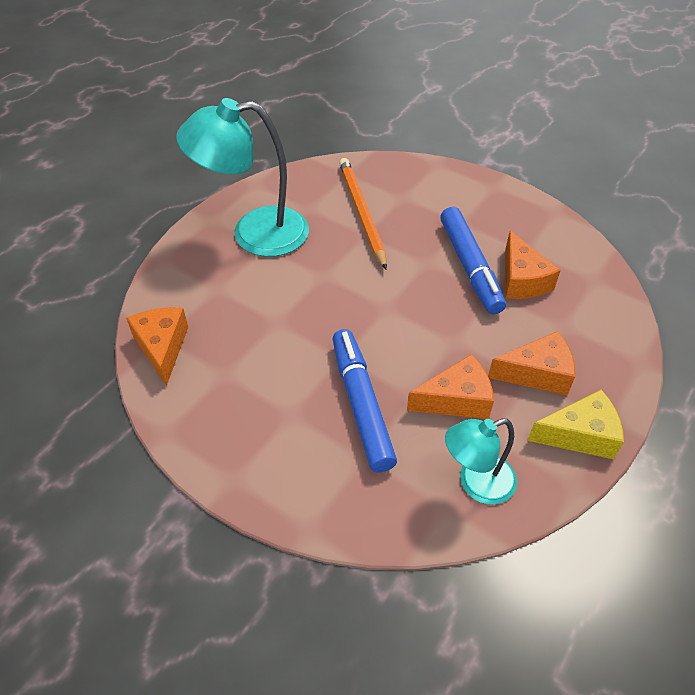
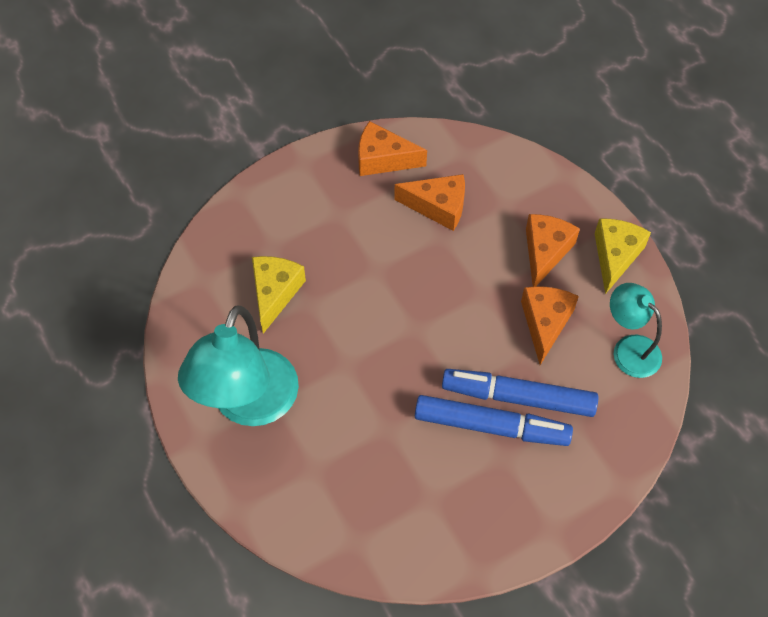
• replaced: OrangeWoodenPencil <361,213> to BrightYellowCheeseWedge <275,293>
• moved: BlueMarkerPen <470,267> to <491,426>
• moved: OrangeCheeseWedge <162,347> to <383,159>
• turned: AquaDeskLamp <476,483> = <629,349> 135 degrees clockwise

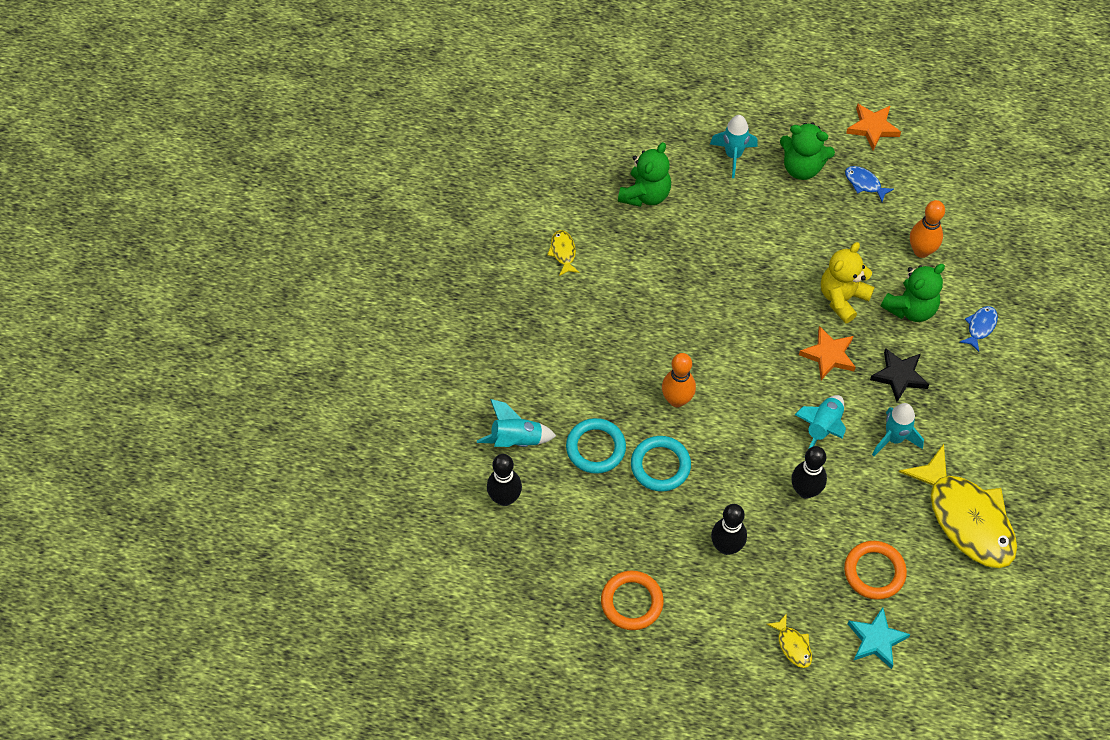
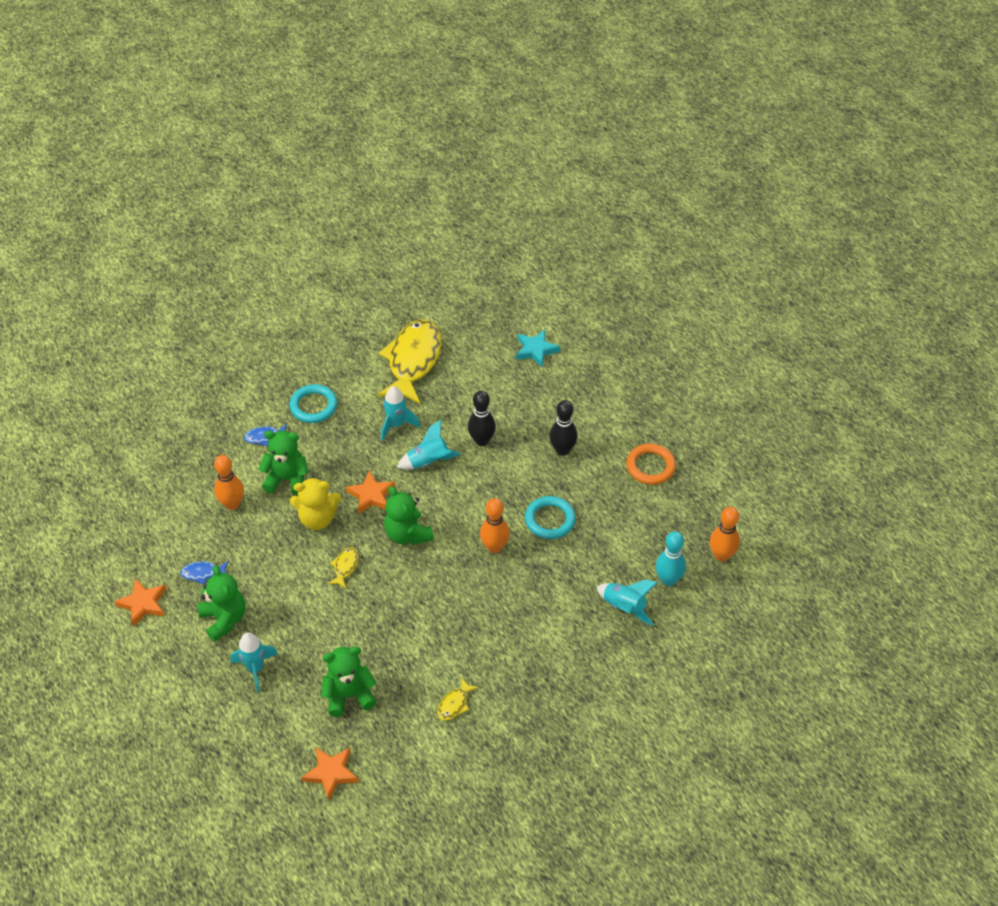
• turned: BlueFishFigure <864,183> = <203,573> 90 degrees clockwise
• removed: BlackFivePointedStar <899,376>
• moved: AquaTorus <595,448> to <313,406>
• recoloured: BlackTenpin <505,498> to AquaTenpin <668,579>
• removed: OrangeTorus <874,572>
• moved: BrightYellowFishFigure <793,645> to <345,567>
• added: GreenTeddy <407,534>
• added: OrangeTenpin <721,555>
• added: OrangeFivePointedStar <331,773>

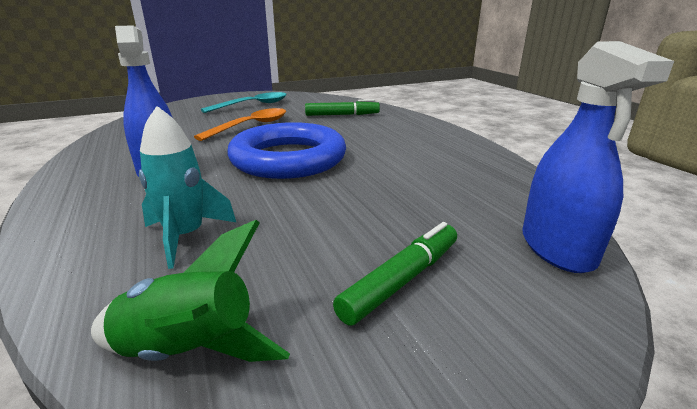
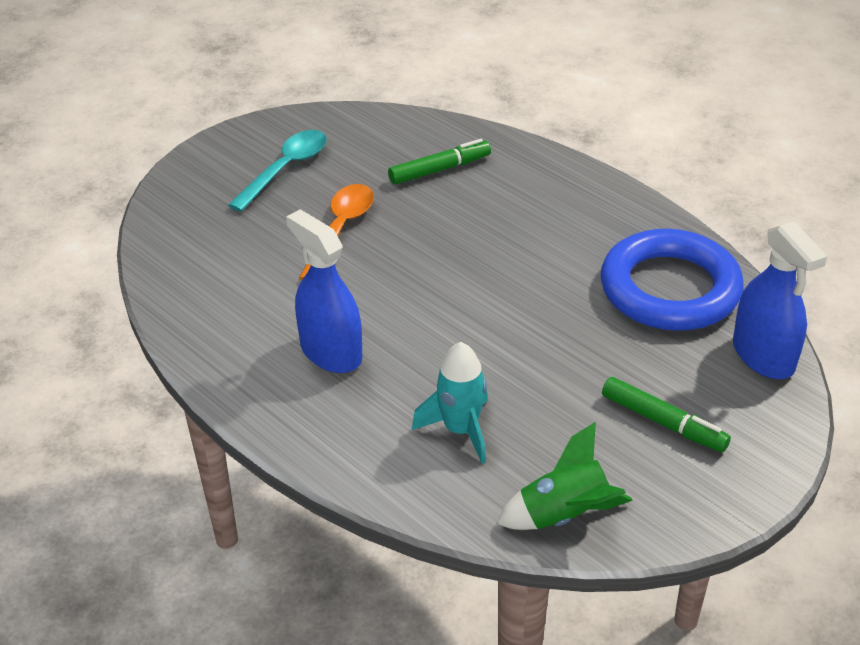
• moved: BlueTorus <288,159> to <670,289>
• turned: GreenMarkerPen <401,280> = <663,422> 105 degrees clockwise

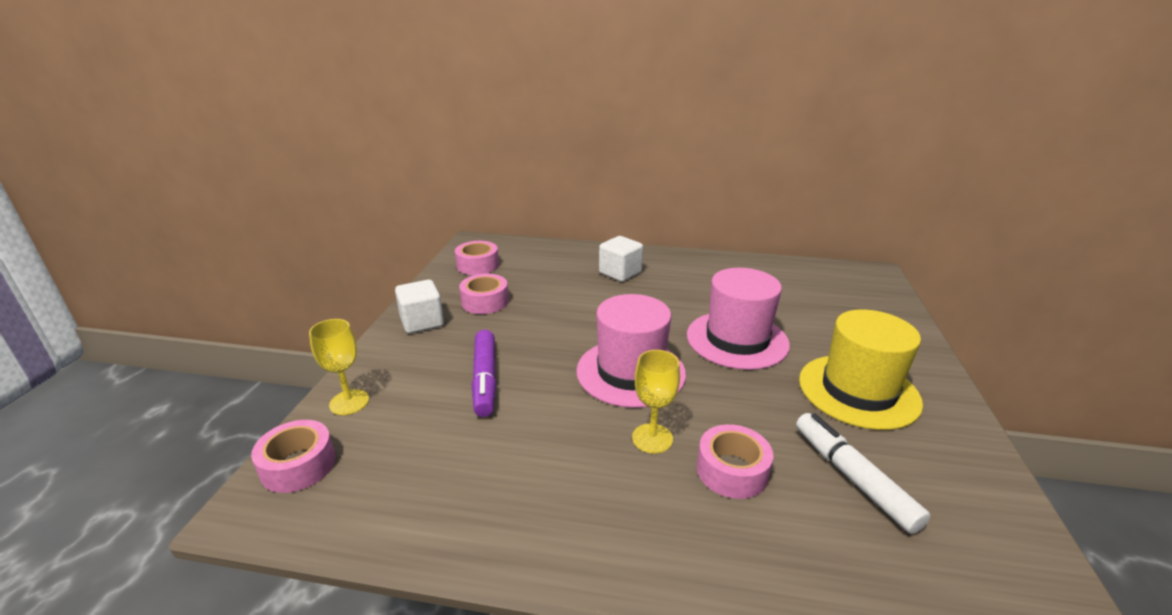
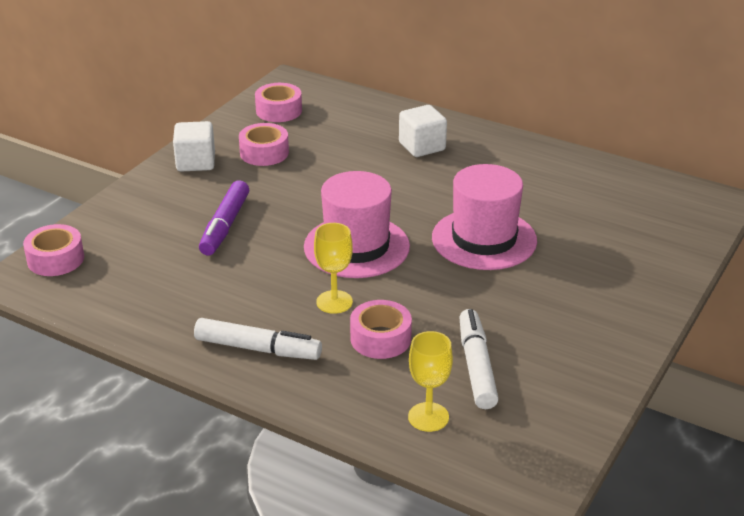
• removed: BrightYellowTallHat <858,391>
• moved: BrightYellowGoblet <349,402> to <428,417>
• added: PureWhiteMarkerPen <257,348>

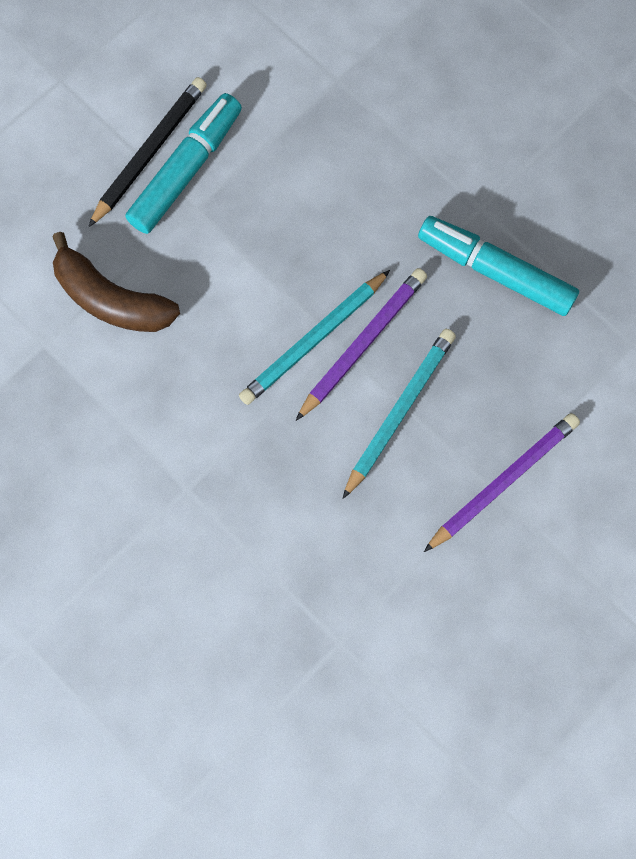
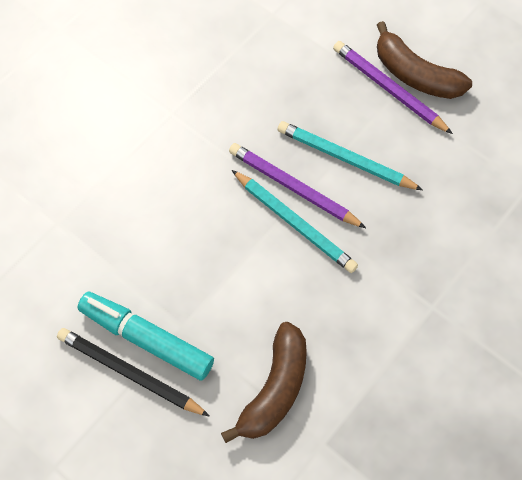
• removed: AquaMarkerPen <495,271>
• added: RussetBananaFruit <415,75>

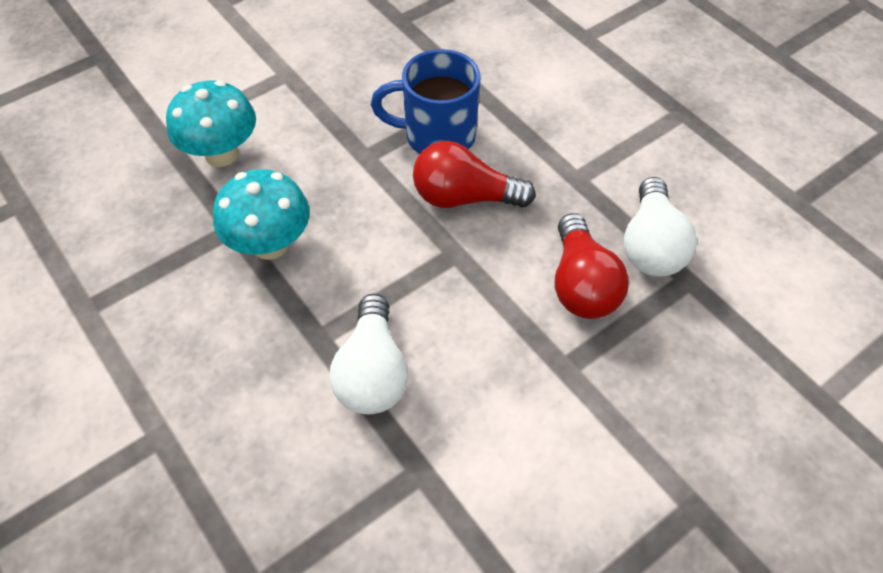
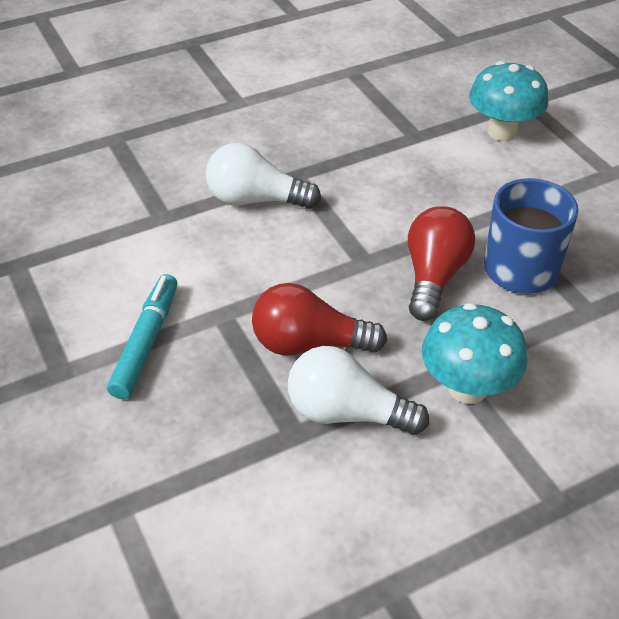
• moved: AquaMushroom <270,244> to <467,387>
• added: AquaMarkerPen <146,342>

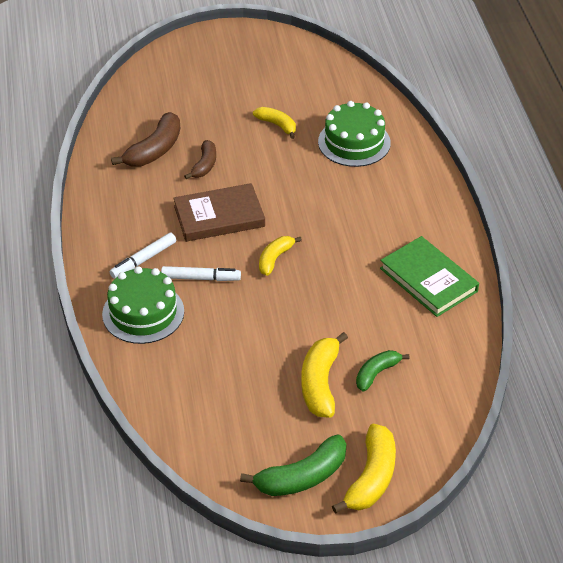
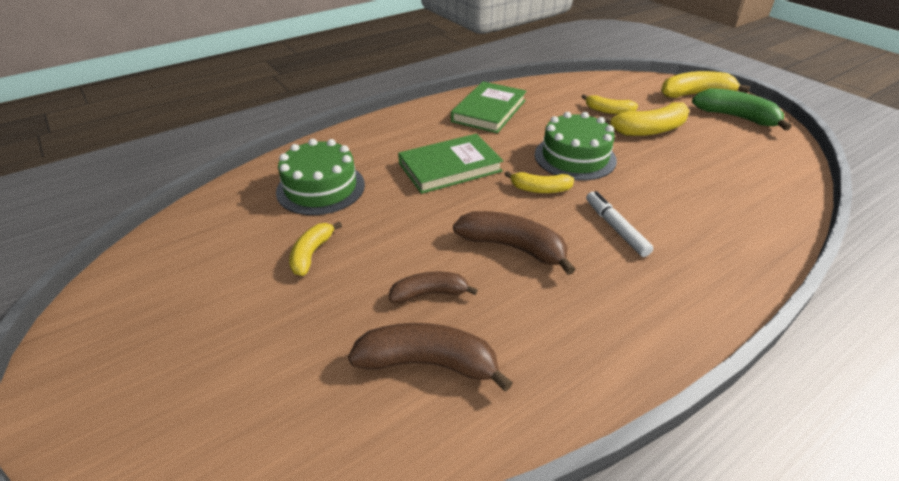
• replaced: RussetHardback <219,216> to RussetBananaFruit <513,247>
• removed: PureWhiteMarkerPen <143,260>
• moved: GreenGateau <143,313> to <575,157>
• recoloured: GreenBananaFruit <376,373> to BrightYellowBananaFruit <608,111>
• added: GreenHardback <450,167>

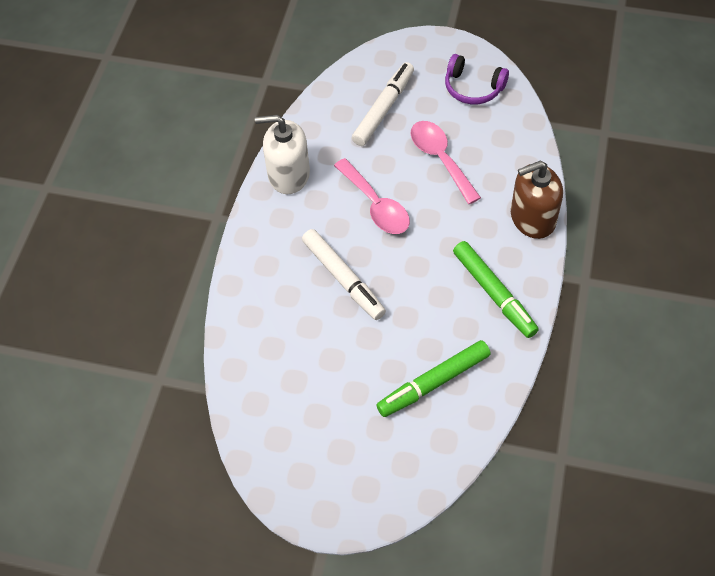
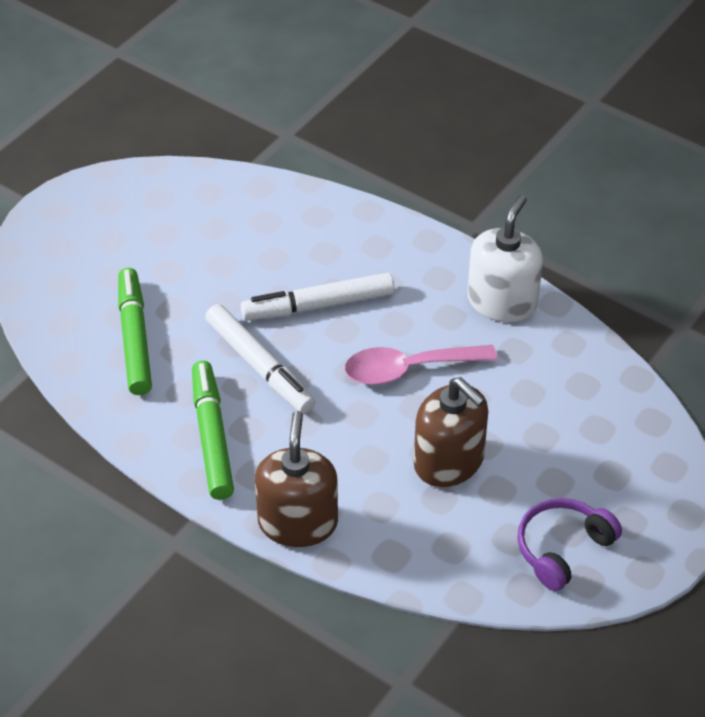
• moved: PureWhiteMarkerPen <383,109> to <260,366>
• replaced: RosePinkSpoon <440,159> to RussetSoapDispenser <449,461>
• turned: GreenMarkerPen <494,293> = <212,436> 90 degrees clockwise

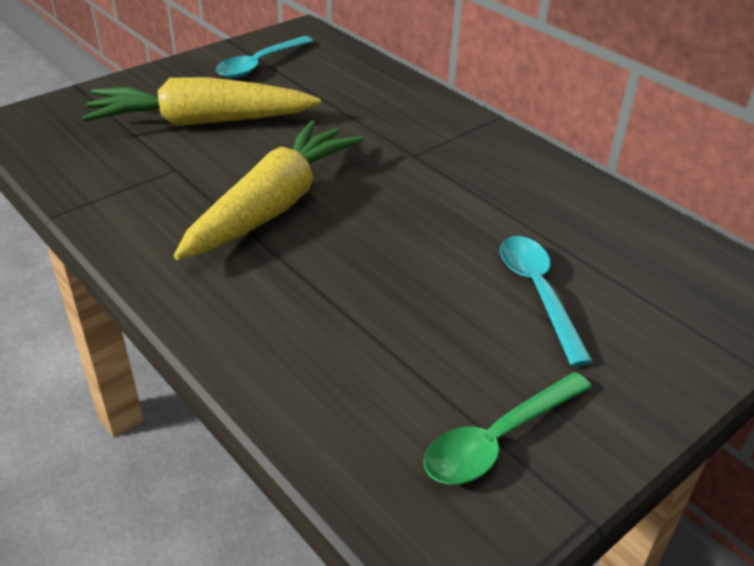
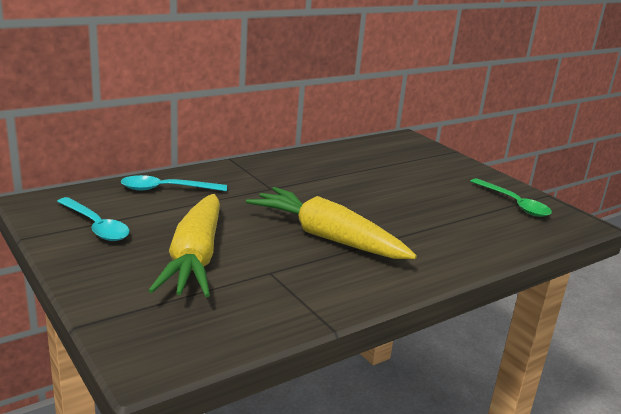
• moved: AquaSpoon <538,293> to <166,189>

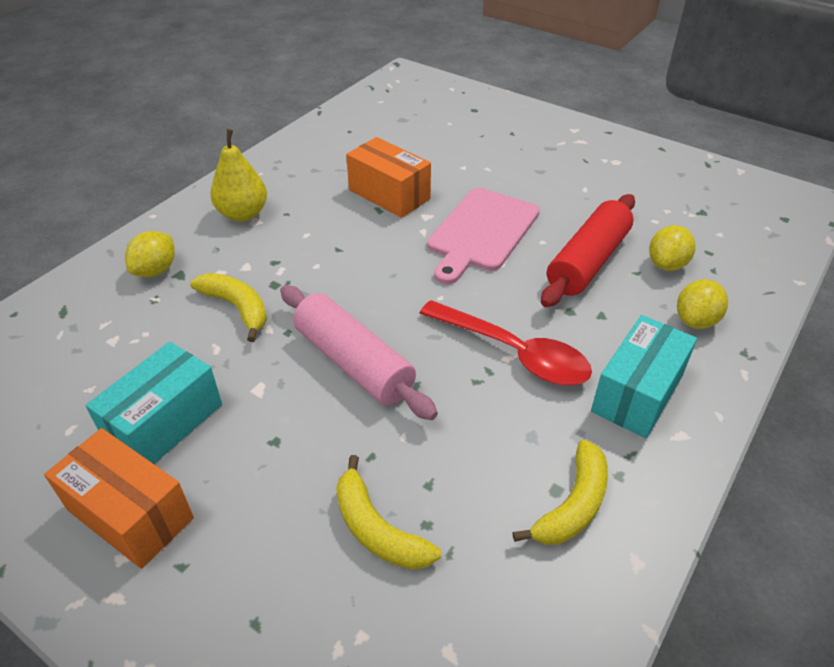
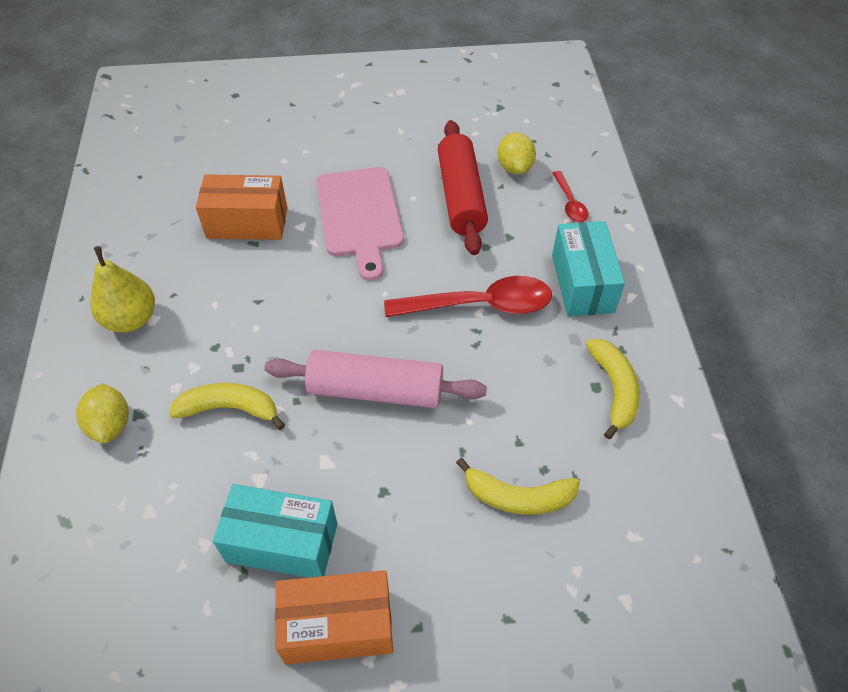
• replaced: BrightYellowToyLemon <695,320> to CrimsonSpoon <570,203>
• turned: AquaPackage <164,423> = <282,542> 75 degrees counterclockwise

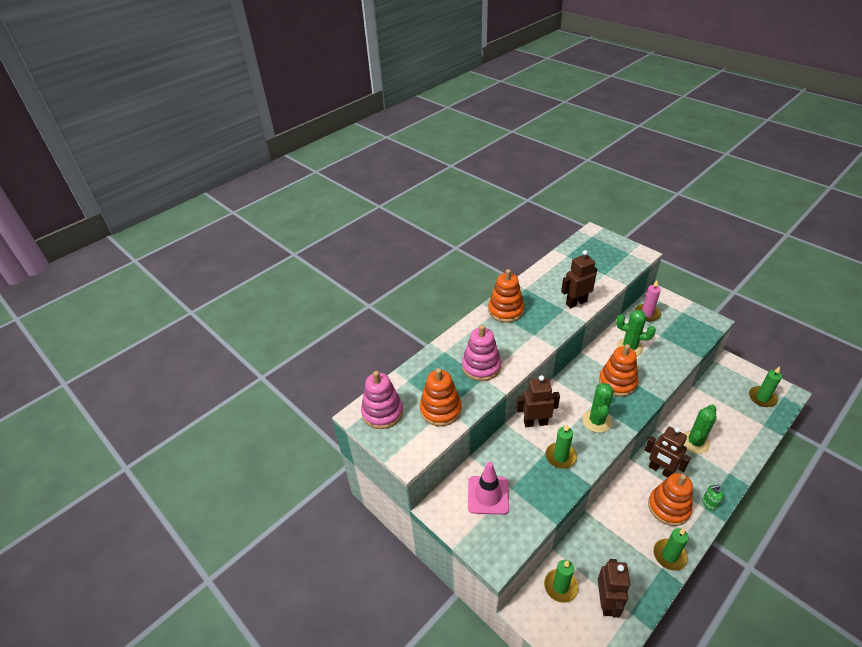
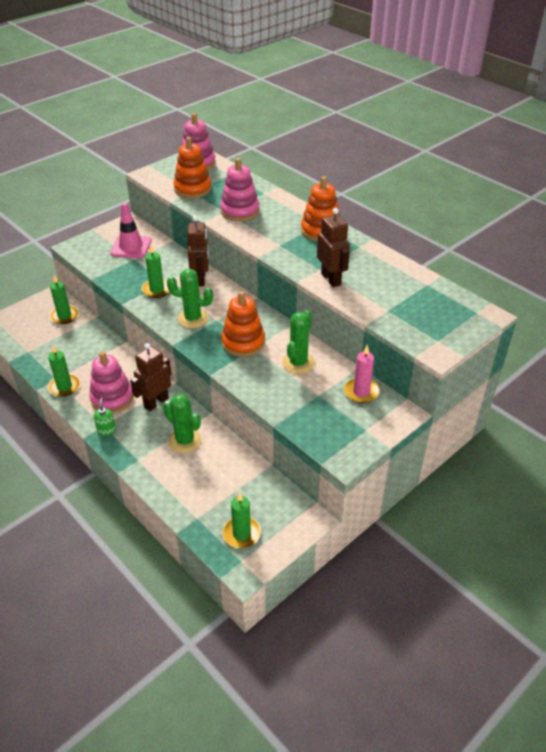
• recoloured: OrangeStackingToy <668,507> to RosePinkStackingToy <112,398>
• removed: RussetRobot <606,602>

